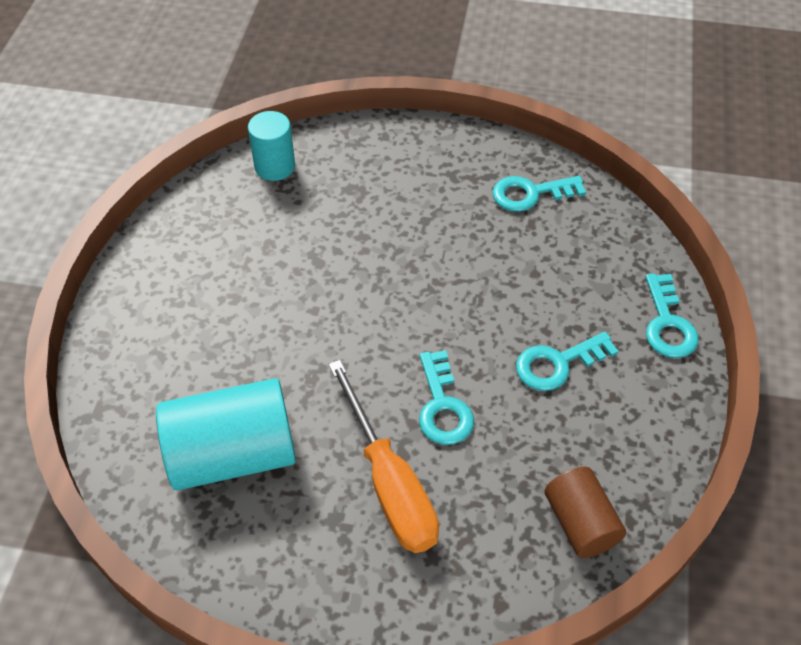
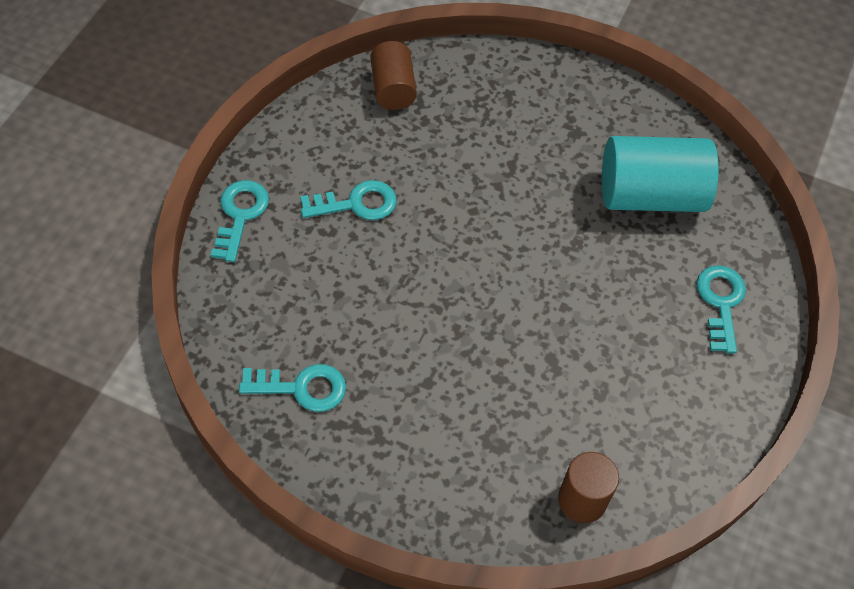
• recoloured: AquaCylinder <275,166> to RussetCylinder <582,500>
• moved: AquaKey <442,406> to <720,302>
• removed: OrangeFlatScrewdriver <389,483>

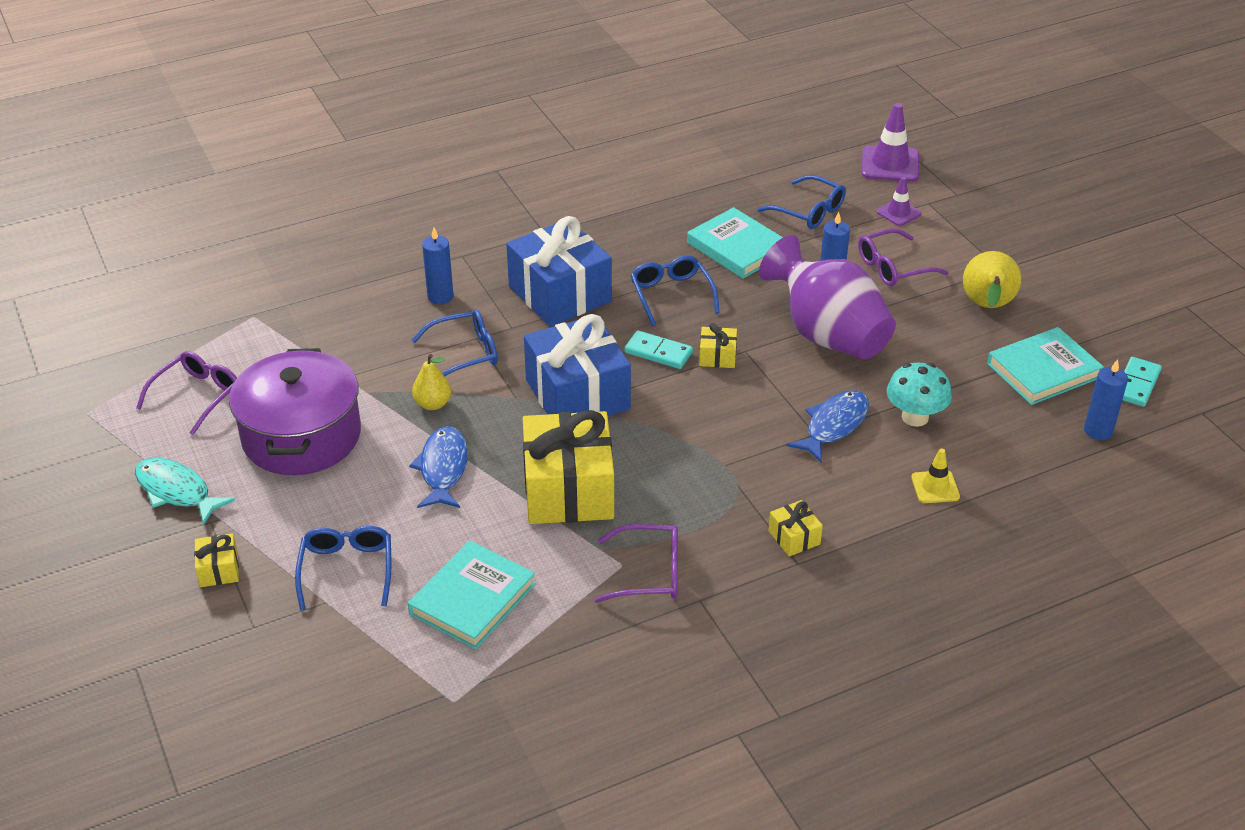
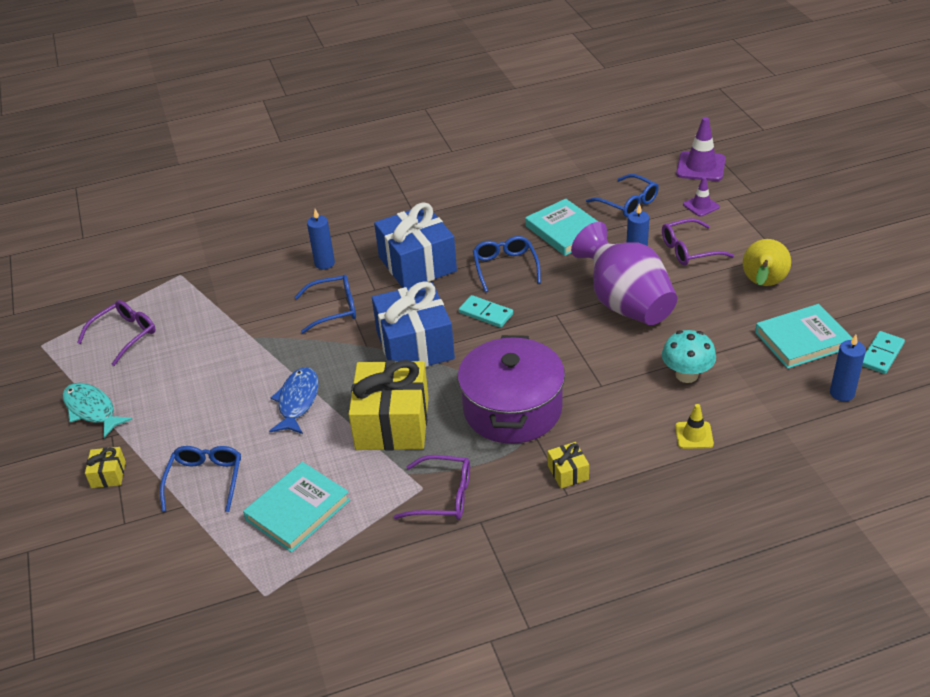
• removed: BrightYellowWrappedGift <717,356>
• moved: PurpleStockpot <301,436> to <512,409>
• removed: BrightYellowPearFruit <433,404>
• removed: BlueFishFigure <833,425>

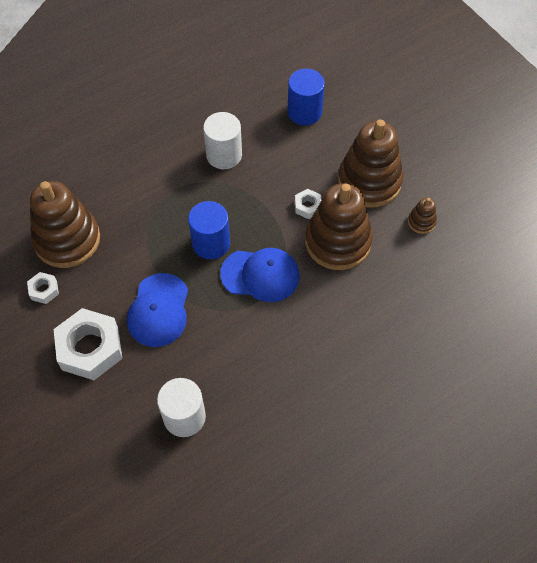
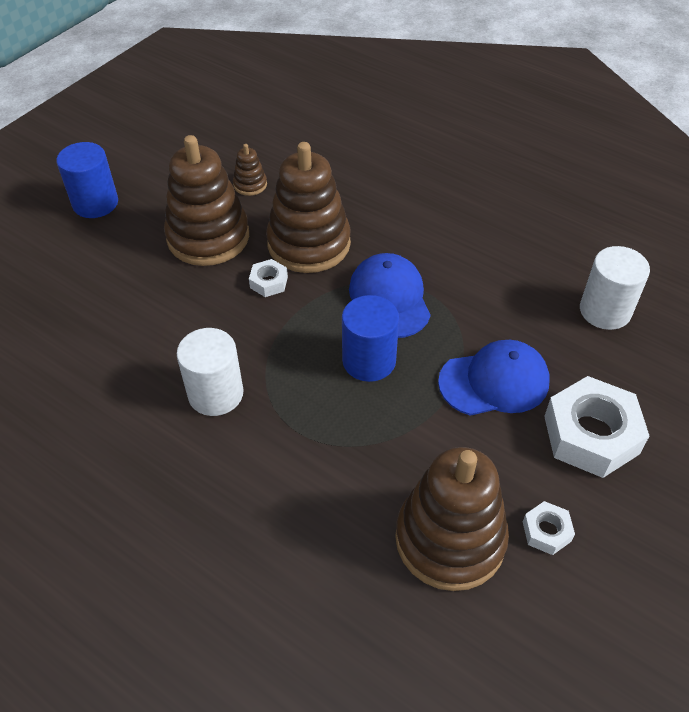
• moved: BlueCylinder <304,112> to <95,203>

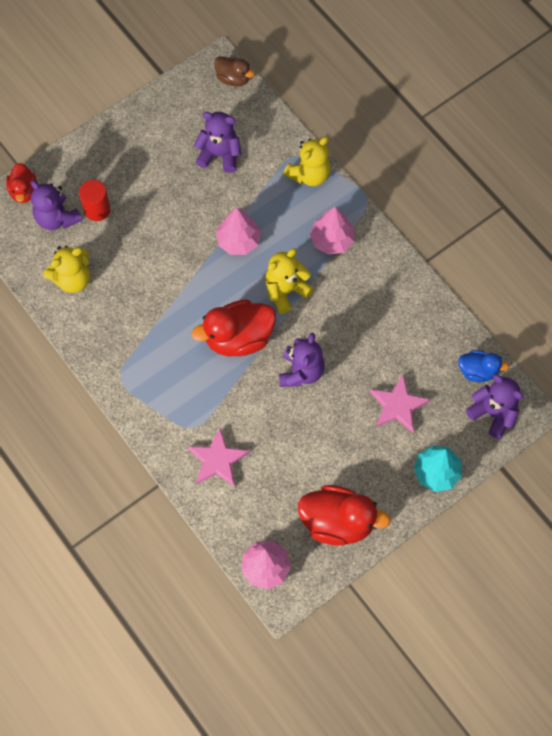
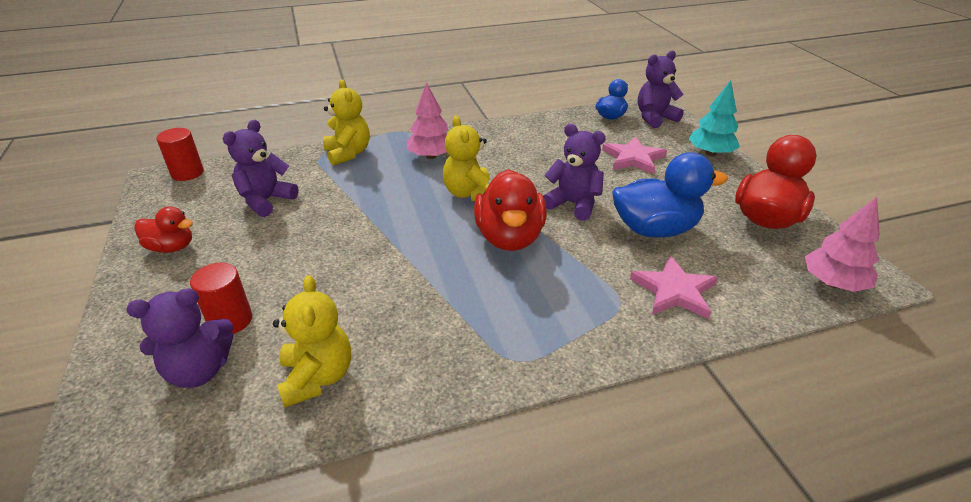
• replaced: RussetRubberDuck <233,78> to CrimsonCylinder <187,173>
• moved: CrimsonRubberDuck <23,191> to <171,247>
• removed: RosePinkToyTree <238,241>
• added: BlueRubberDuck <655,229>

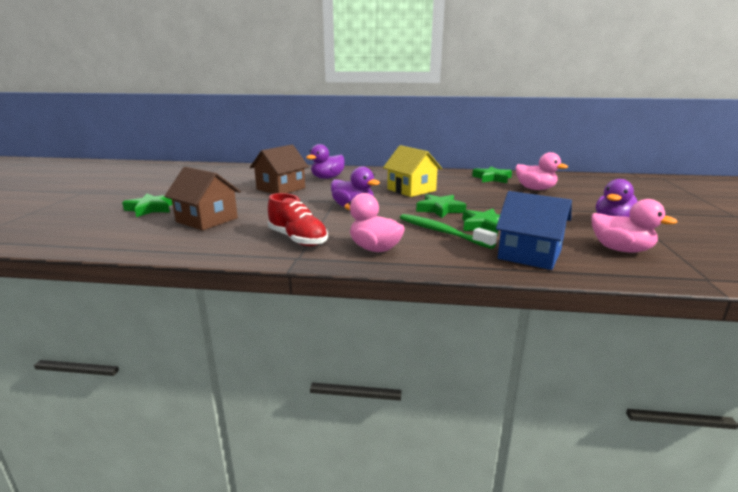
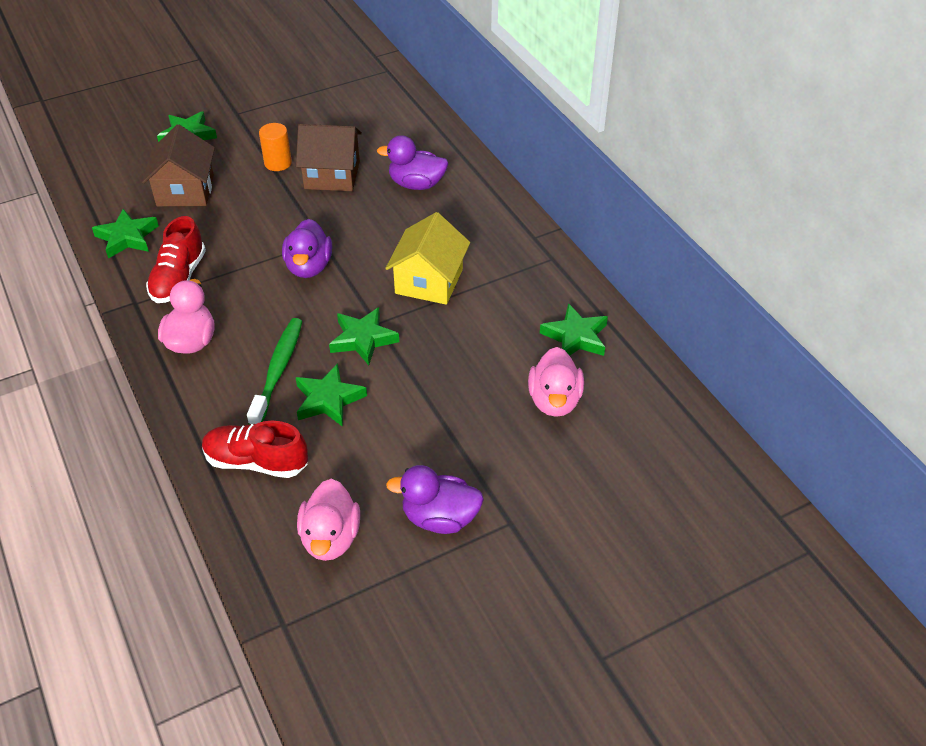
• replaced: BlueToyHouse <529,255> to CrimsonSneaker <256,462>
• added: OrangeCylinder <278,163>
• added: GreenFivePointedStar <127,237>

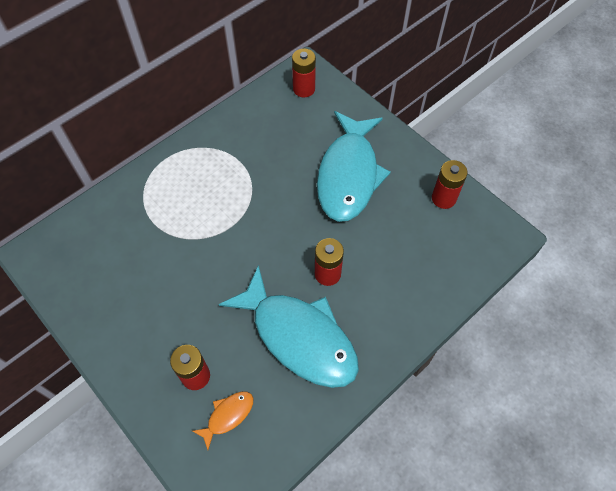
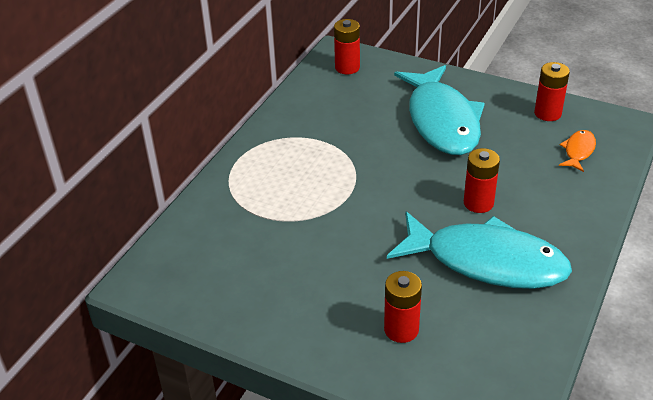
• moved: OrangeFishFigure <228,416> to <578,151>

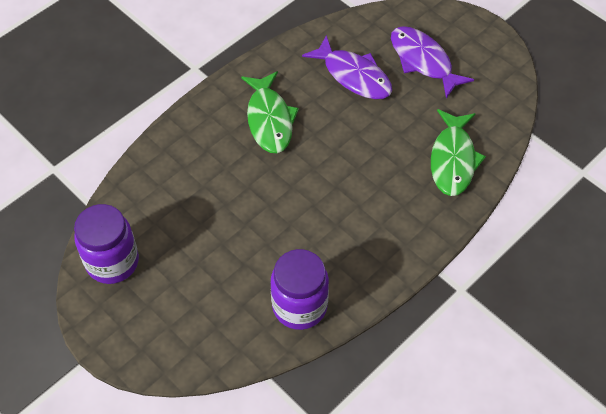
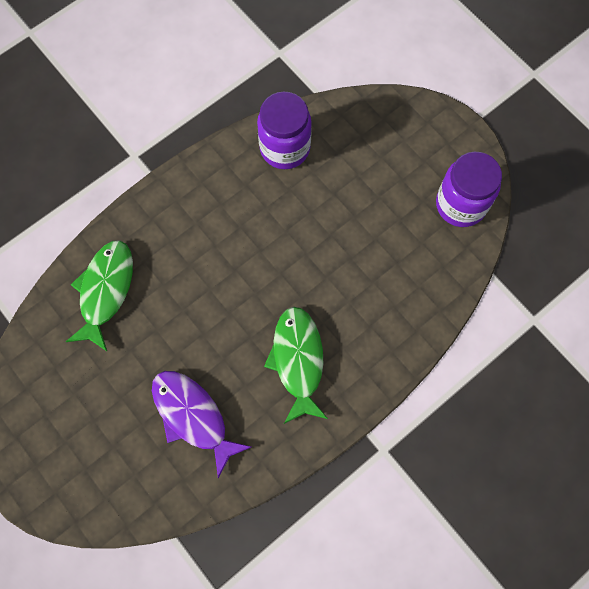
• removed: PurpleFishFigure <423,61>

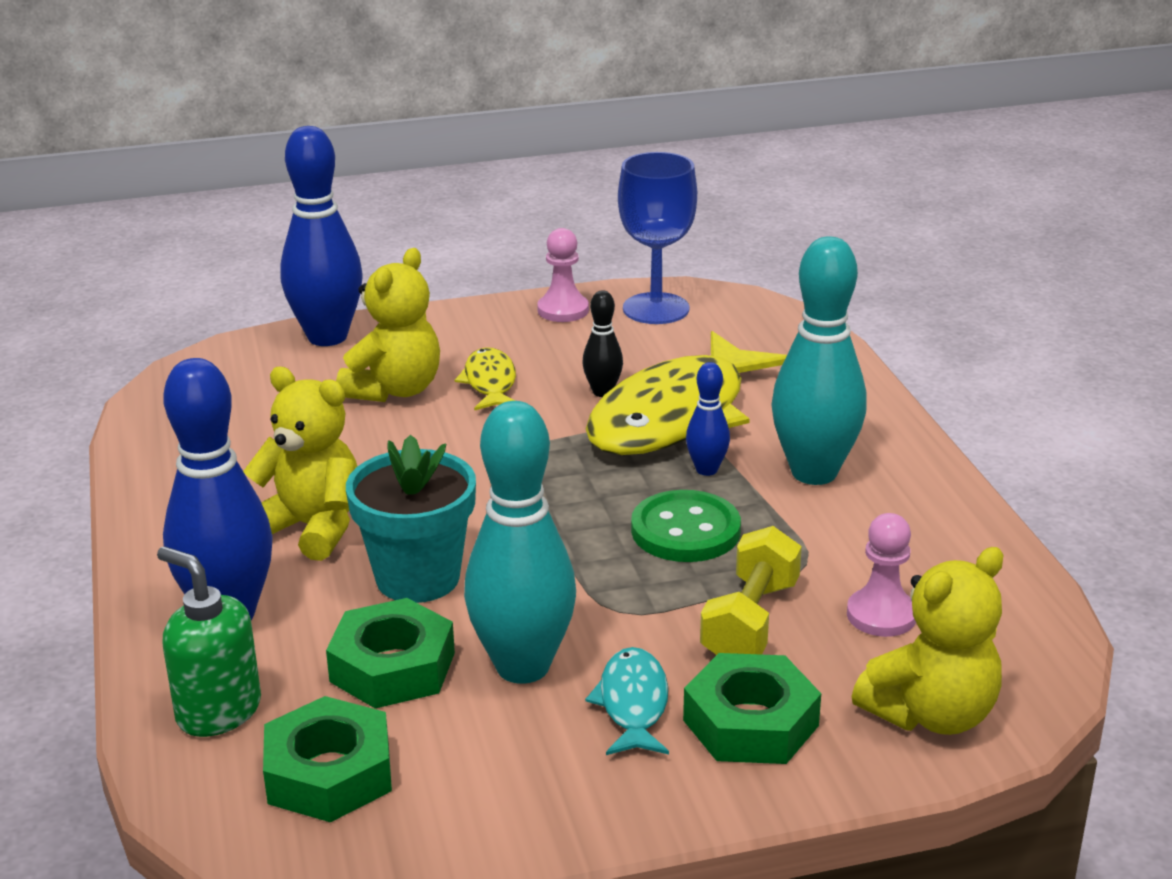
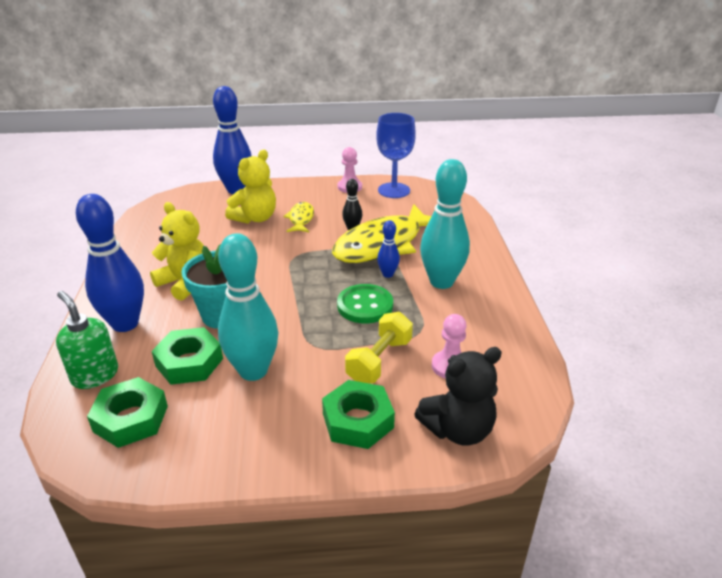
• recoloured: BrightYellowTeddy <931,714> to BlackTeddy <458,430>
• removed: AquaFishFigure <633,704>

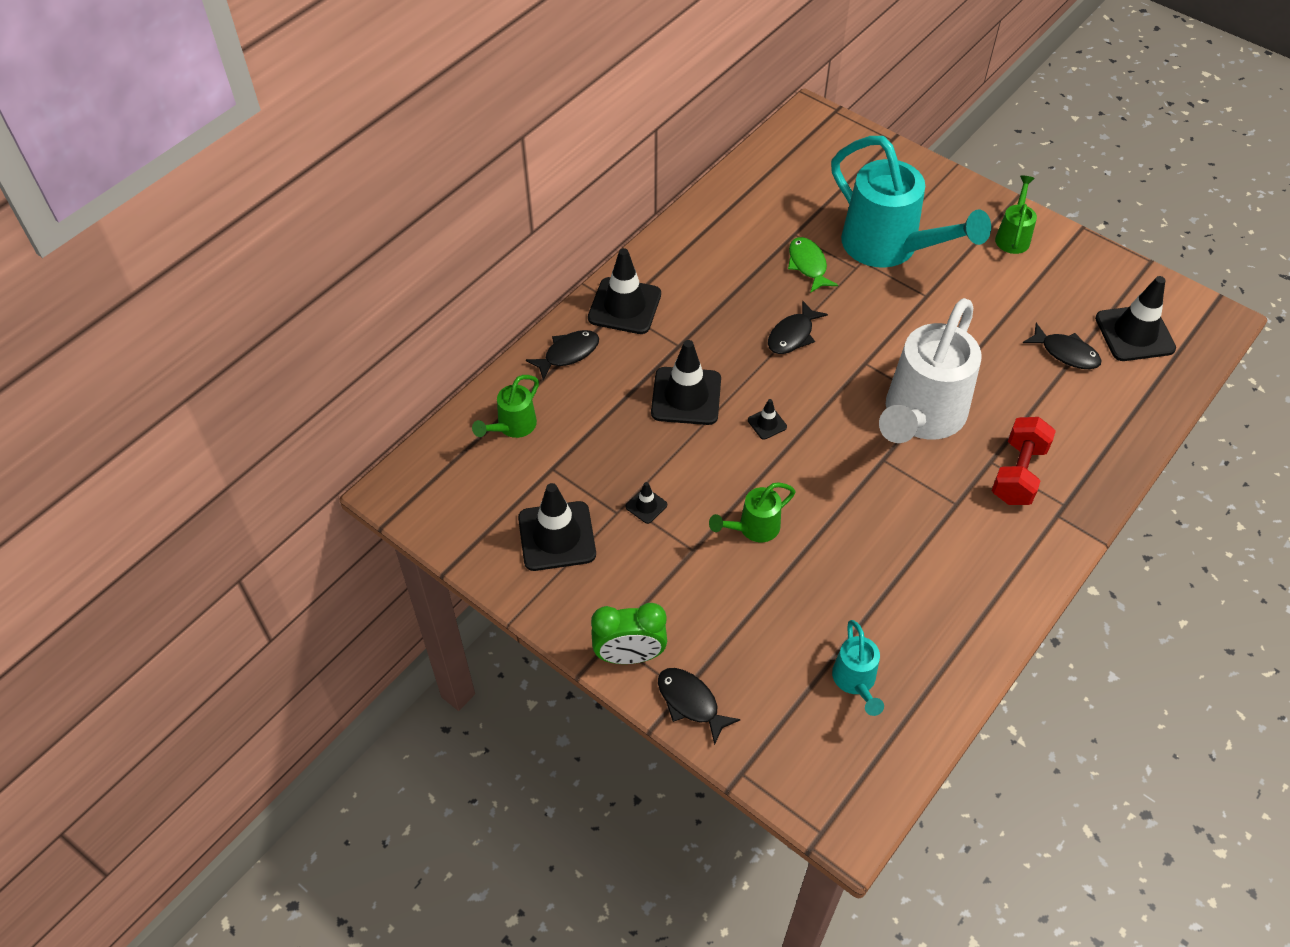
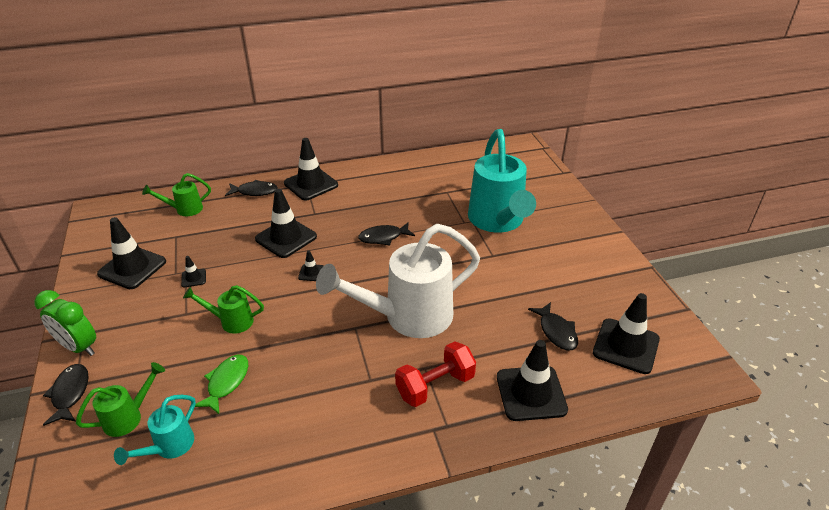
• moved: GreenWateringPot <1013,236> to <129,417>
• moved: GreenFishFigure <808,265> to <226,382>
• added: BlackTrafficCone <531,393>

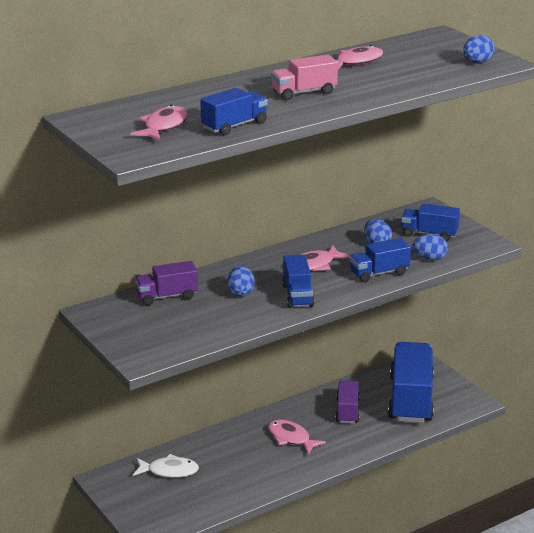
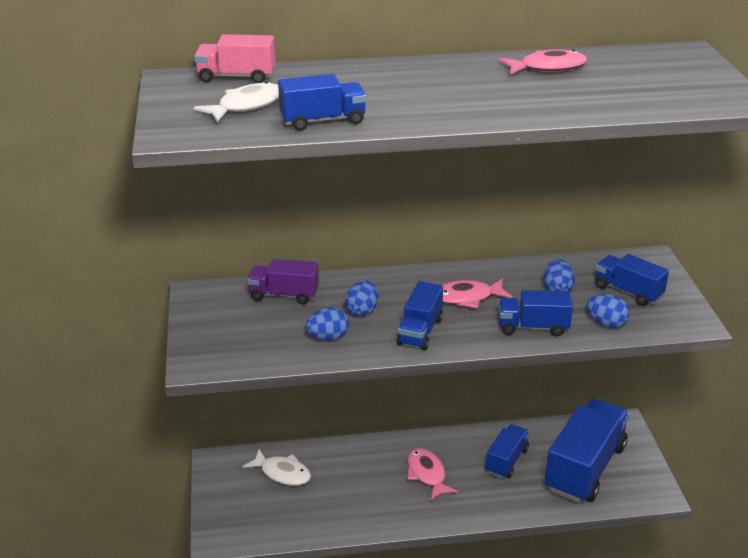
• moved: BlueEgg <477,62> to <328,337>
• moved: RosePinkLorry <304,92> to <236,77>
• recoloured: RosePinkFishFigure <163,126> to PureWhiteFishFigure <246,106>
• recoloured: PurpleLorry <347,411> to BlueLorry <506,460>

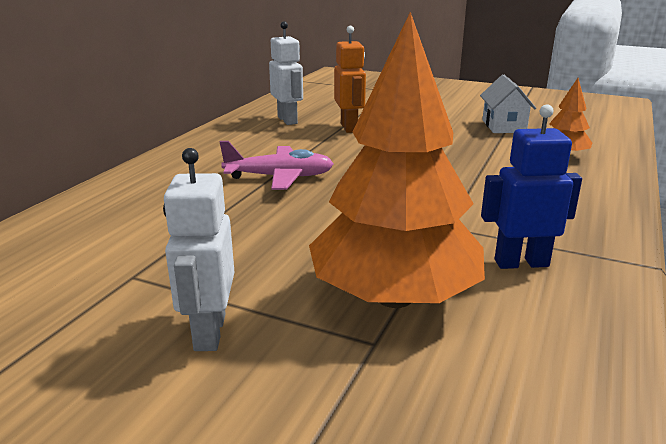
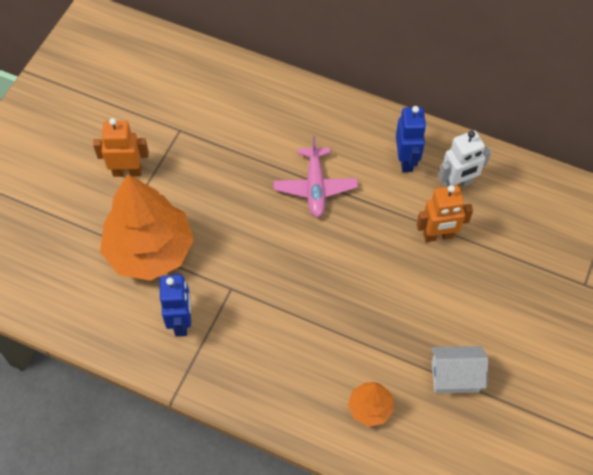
• recoloured: PureWhiteRobot <209,332> to OrangeRobot <127,171>
• added: BlueRobot <406,160>

